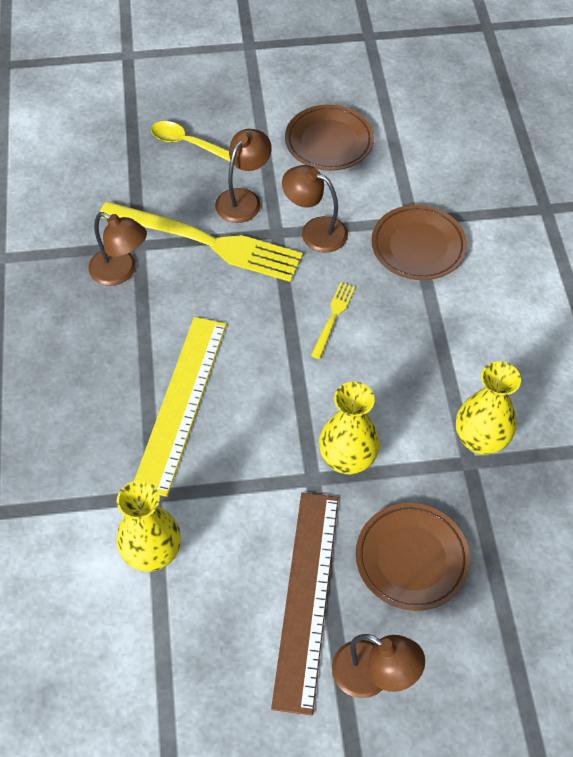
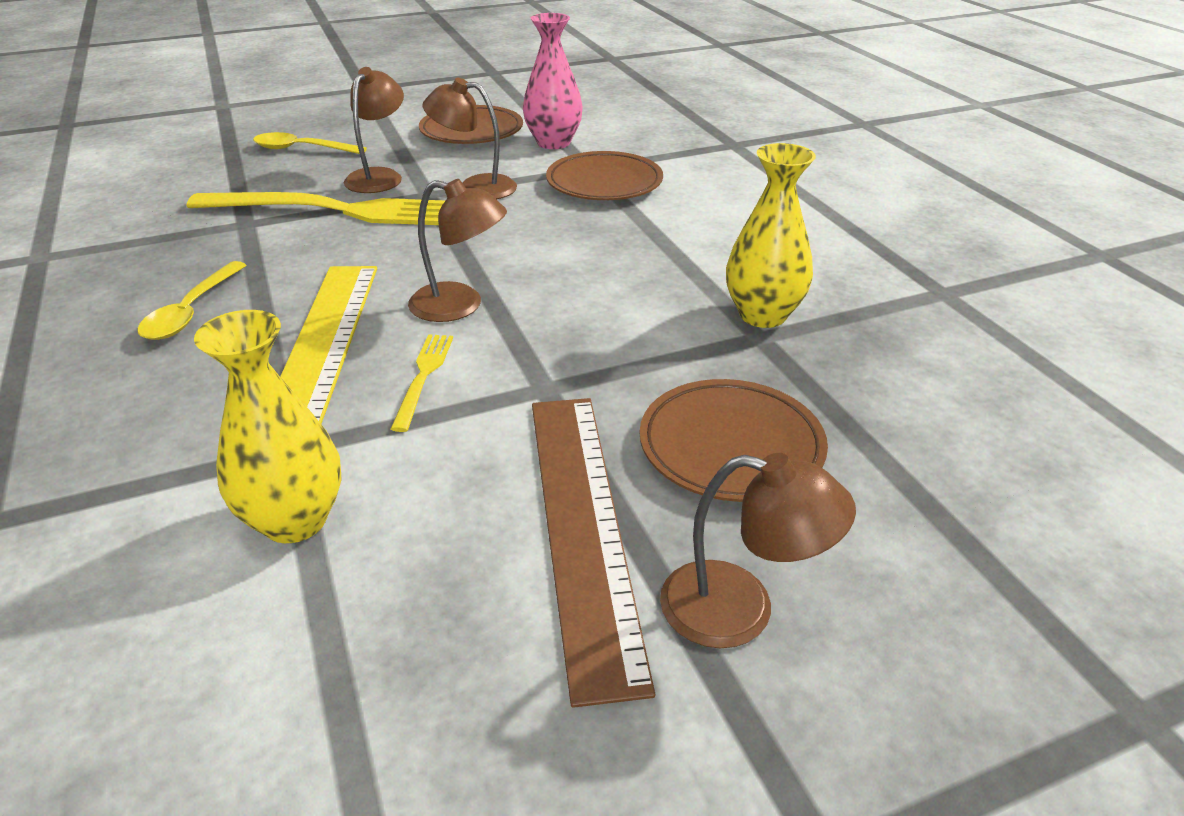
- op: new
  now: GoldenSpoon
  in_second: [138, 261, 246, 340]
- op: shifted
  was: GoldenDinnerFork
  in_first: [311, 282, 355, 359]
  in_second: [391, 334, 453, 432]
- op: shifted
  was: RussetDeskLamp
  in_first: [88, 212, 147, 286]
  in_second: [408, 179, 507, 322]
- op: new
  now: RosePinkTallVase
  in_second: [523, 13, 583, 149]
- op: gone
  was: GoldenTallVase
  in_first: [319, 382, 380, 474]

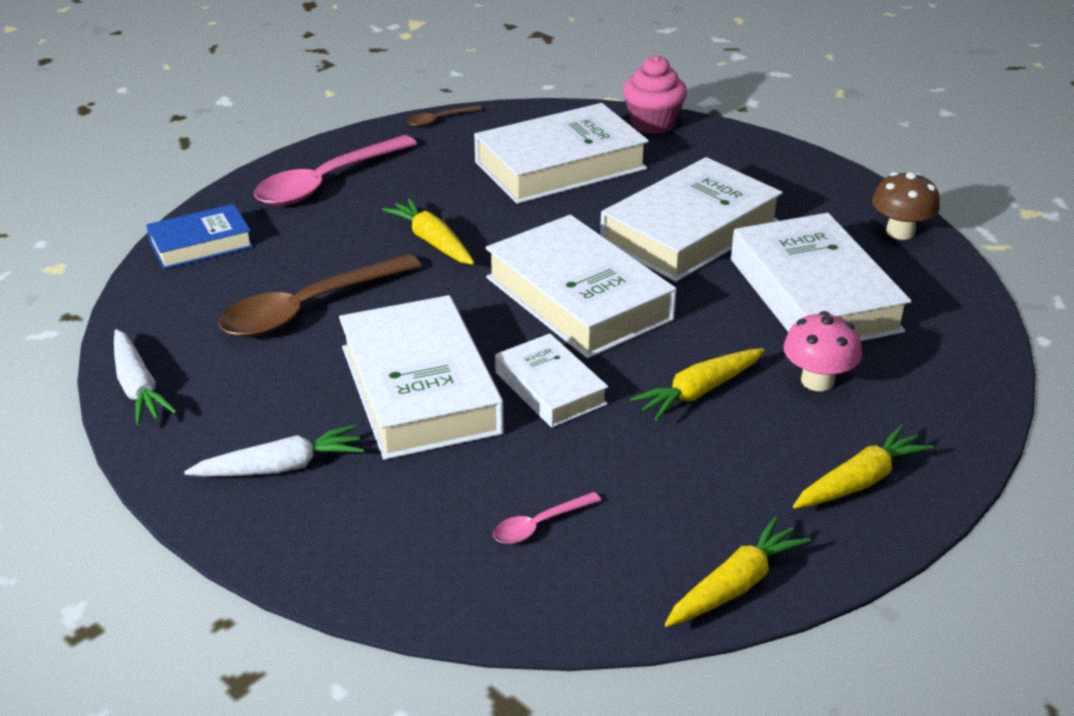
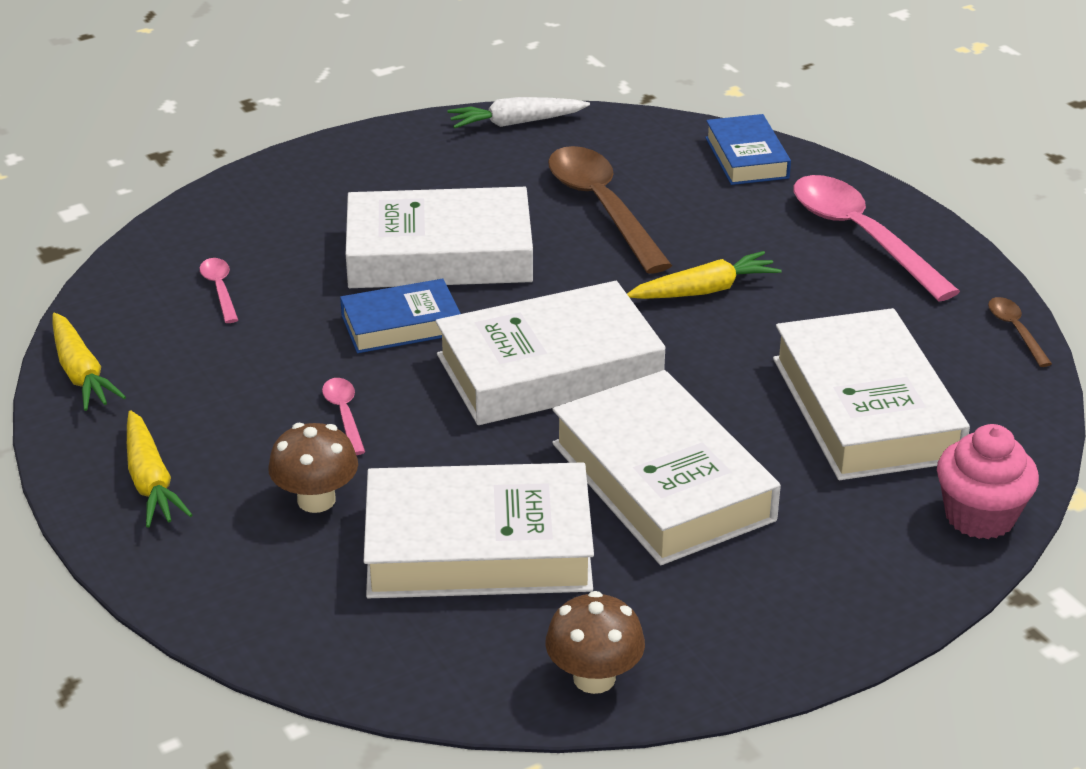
- op: repainted
  was: RosePinkToadstool
  now: RussetToadstool
  in_first: [783, 311, 862, 391]
  in_second: [268, 423, 358, 513]
- op: swapped
  was: GoldenRootVegetable
  now: RosePinkSpoon
  in_first: [630, 348, 765, 421]
  in_second: [322, 378, 365, 455]
- op: repainted
  was: PureWhiteHardcover
  now: RoyalBlueHardcover
  in_first: [495, 334, 608, 428]
  in_second: [340, 279, 461, 353]
- op: gone
  was: PureWhiteRootVegetable
  in_first: [184, 425, 364, 477]

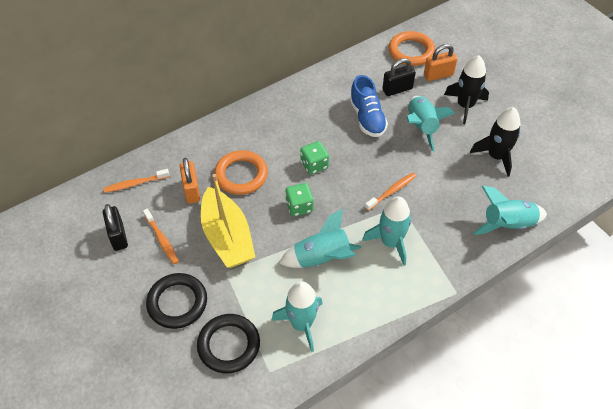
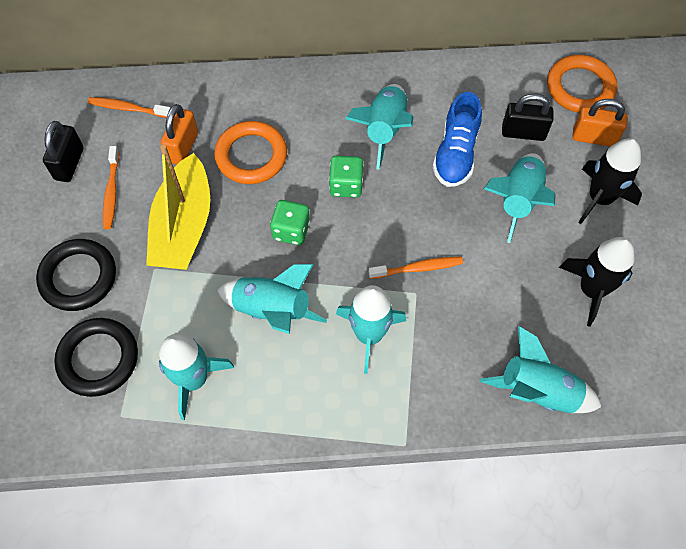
- op: new
  now: TurquoiseSpaceship
  in_second: [345, 84, 413, 170]

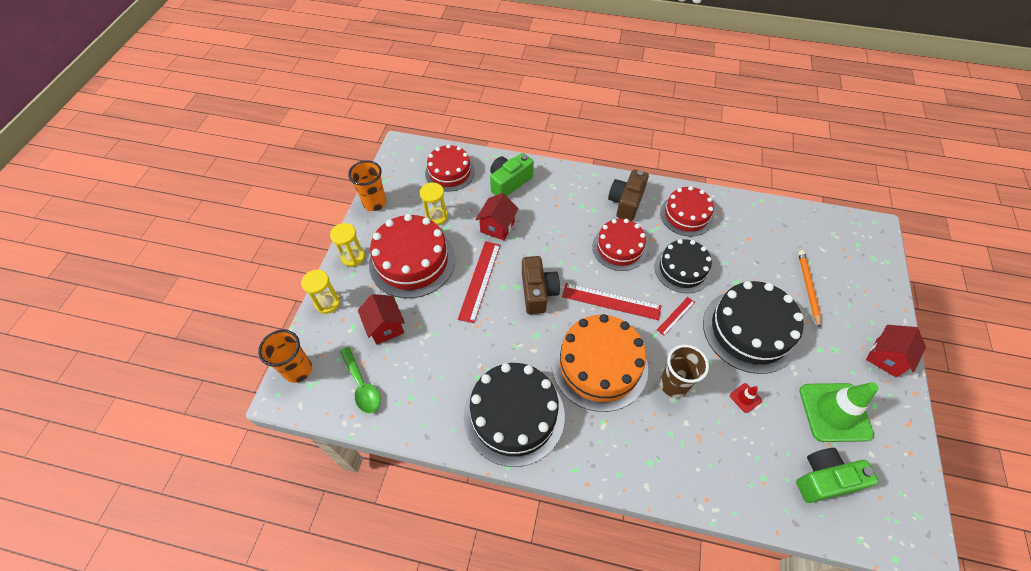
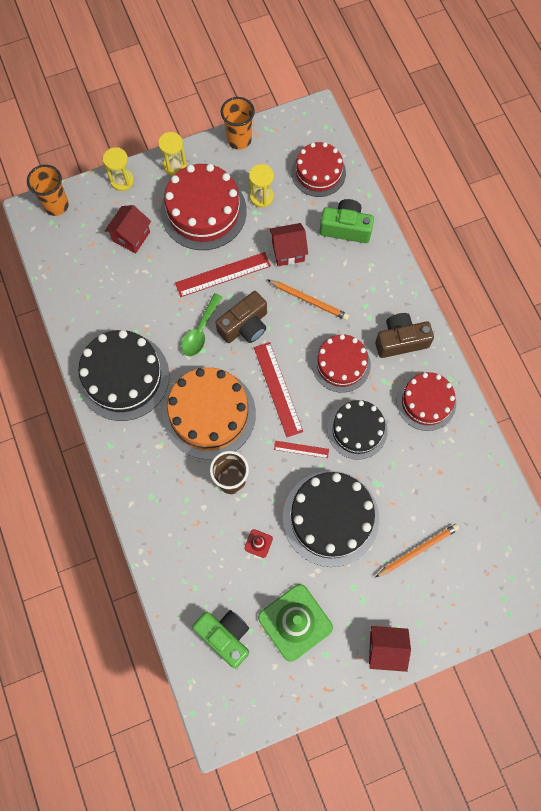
- op: shifted
  was: EmeraldSpoon
  in_first: [340, 347, 381, 413]
  in_second: [181, 293, 222, 356]
- op: new
  now: OrangePencil
  in_second: [267, 279, 349, 320]

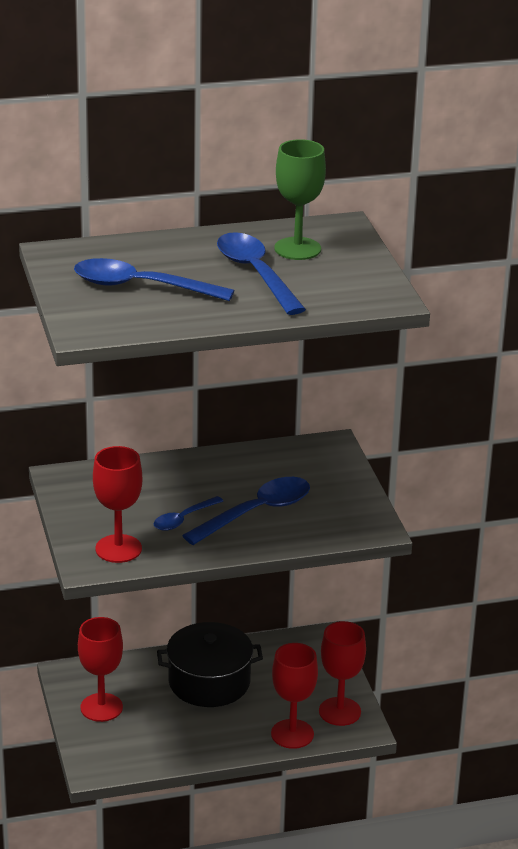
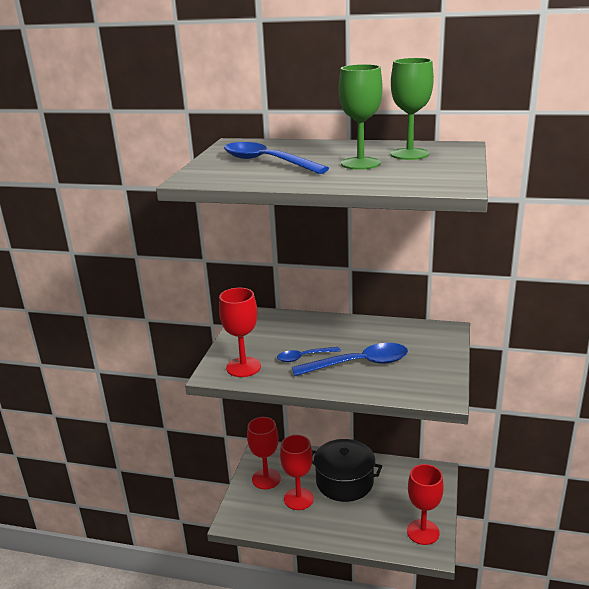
- op: shifted
  was: ScarletWineGlass
  in_first: [271, 643, 318, 749]
  in_second: [280, 435, 314, 510]
- op: swapped
  was: RoyalBlueSpoon
  now: EmeraldWineGlass
  in_first: [217, 232, 306, 315]
  in_second: [339, 64, 383, 170]

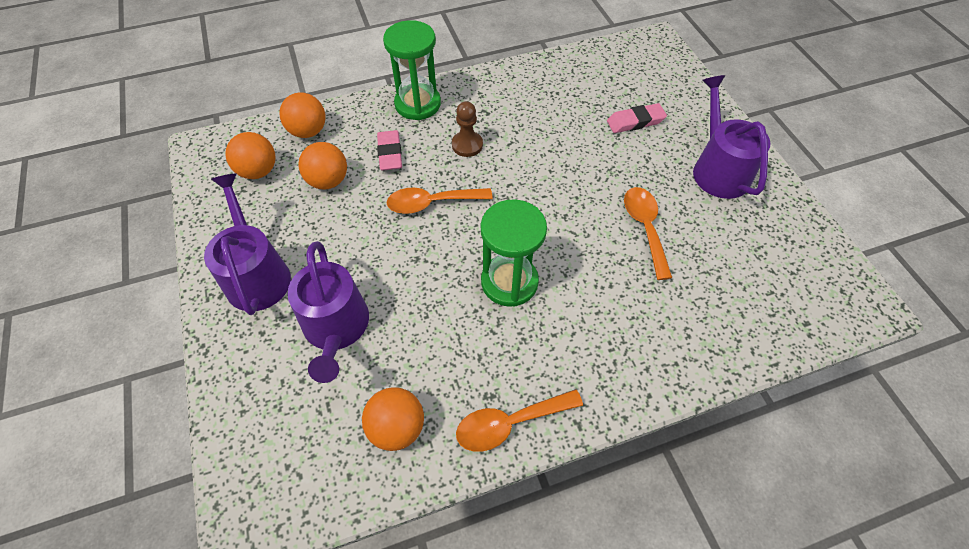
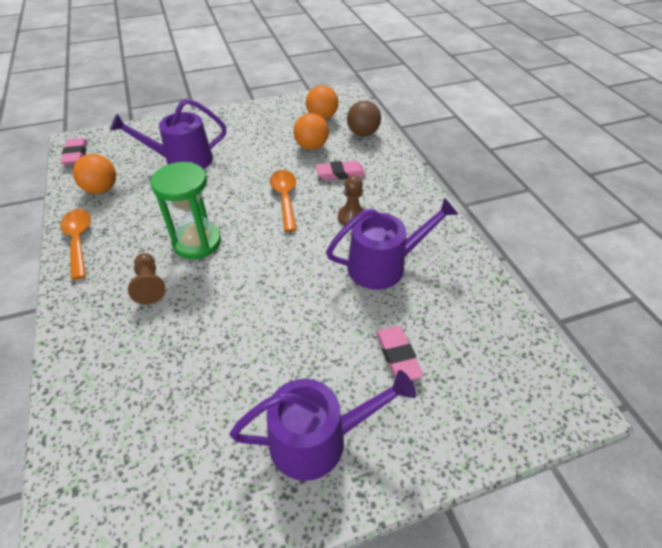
- op: new
  now: RosePinkPencilEraser
  in_second: [61, 138, 87, 165]
- op: new
  now: RussetGamePawn
  in_second: [128, 253, 166, 305]
- op: shifted
  was: RoyalPurpleWateringCan
  in_first: [204, 174, 291, 315]
  in_second: [326, 197, 458, 290]
- op: repainted
  was: OrangeBall
  now: RussetBall
  in_first: [279, 92, 326, 138]
  in_second: [347, 101, 381, 136]
- op: gone
  was: EmeraldHourglass
  in_first: [383, 20, 441, 120]
- op: gone
  was: OrangeSpoon
  in_first: [624, 187, 672, 280]

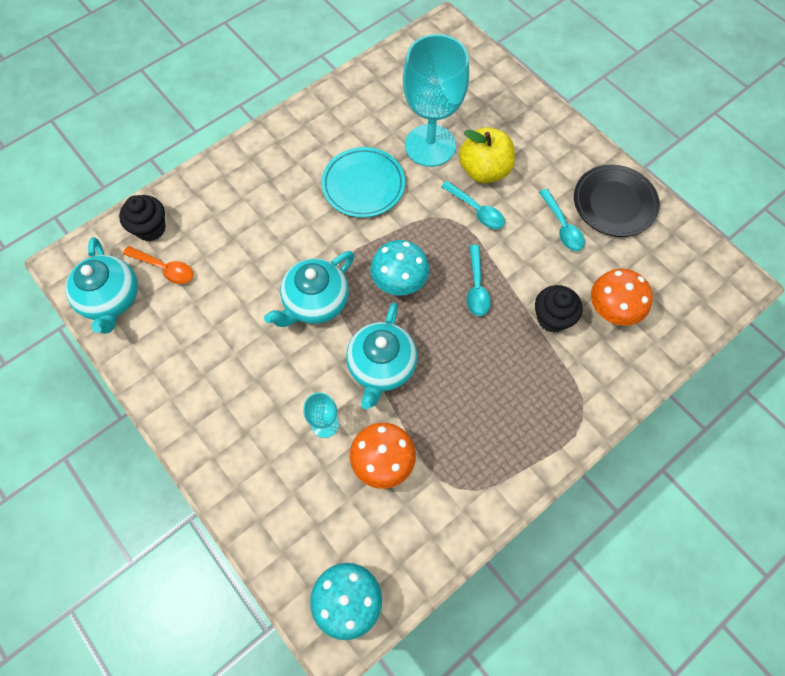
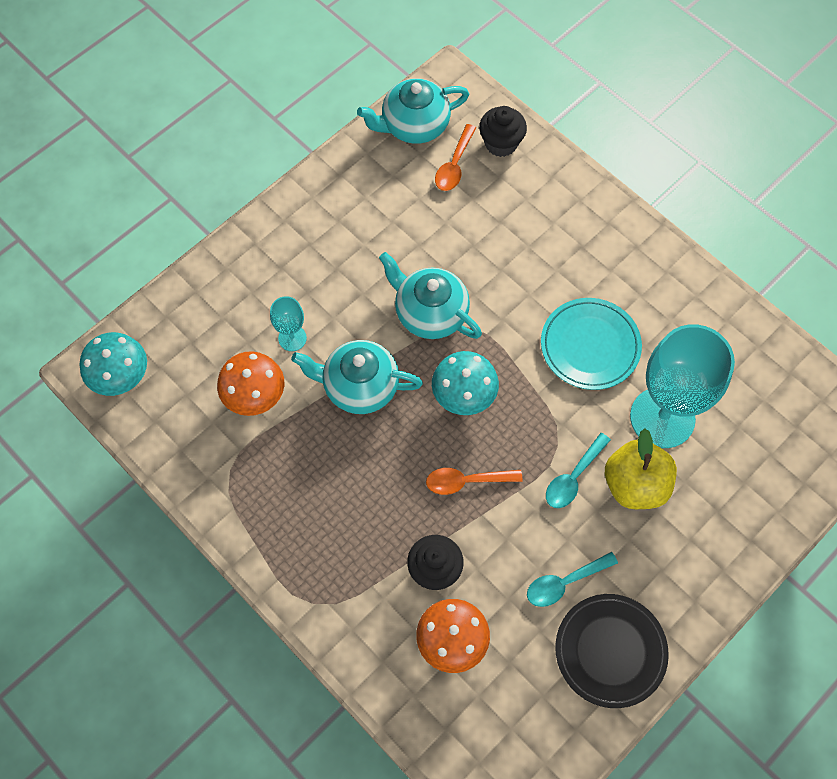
- op: repainted
  was: TurquoiseSpoon
  now: OrangeSpoon
  in_first: [467, 245, 491, 316]
  in_second: [426, 468, 523, 495]

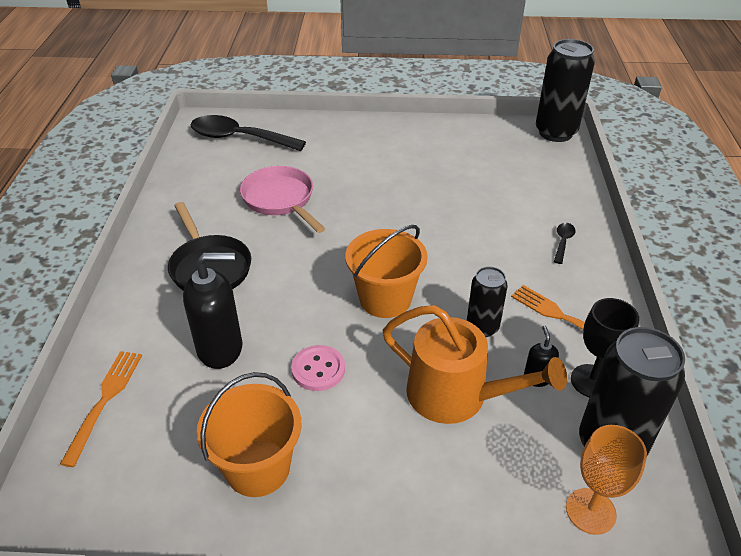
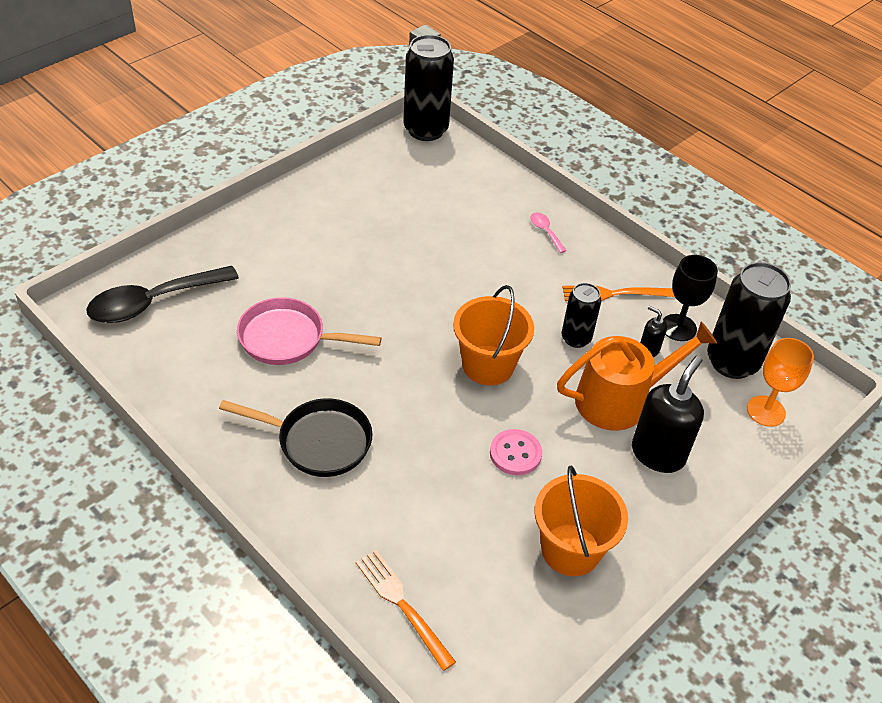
- op: repainted
  was: JetBlackSpoon
  now: RosePinkSpoon
  in_first: [554, 223, 575, 264]
  in_second: [530, 213, 567, 253]
- op: shifted
  was: JetBlackPumpBottle
  in_first: [183, 252, 242, 369]
  in_second: [632, 355, 704, 473]

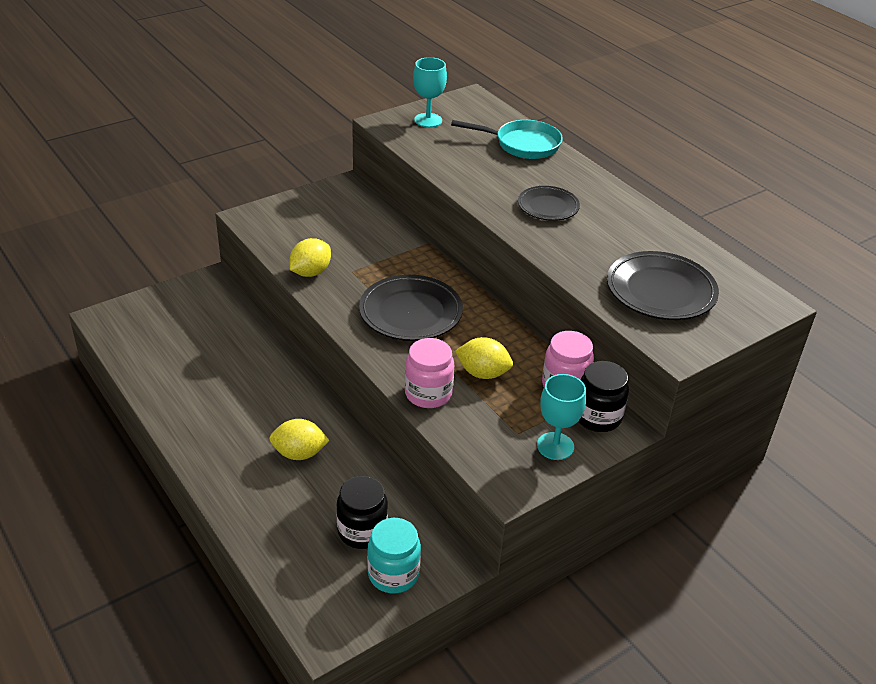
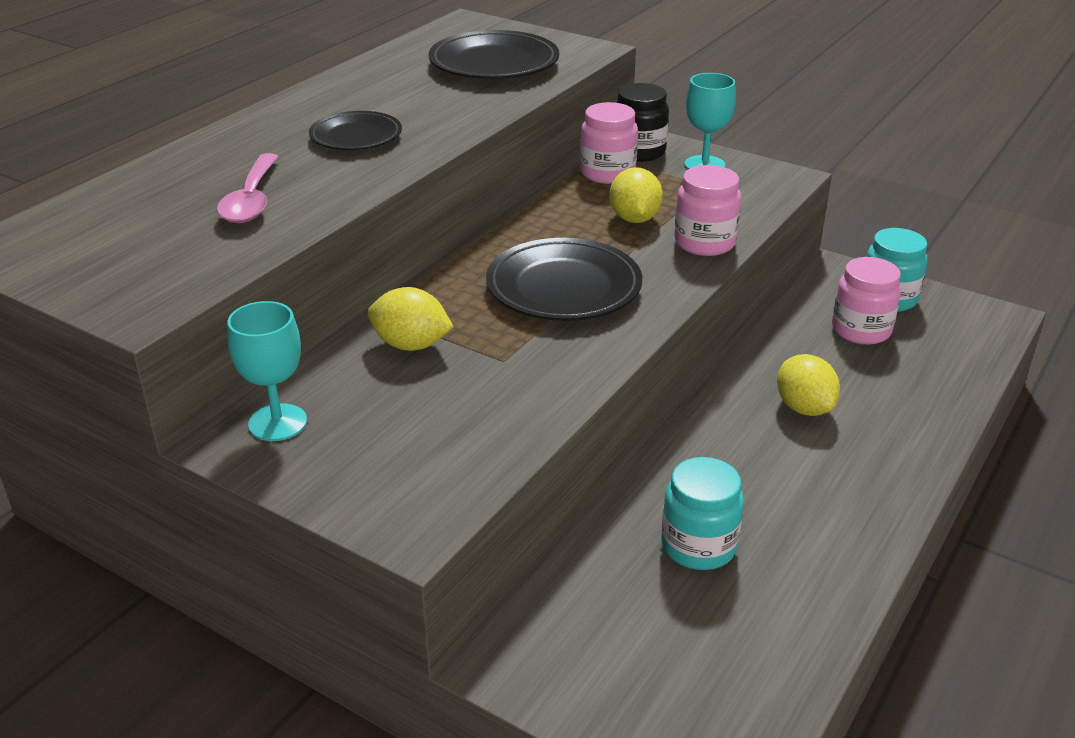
- op: new
  now: RosePinkSpoon
  in_second: [217, 153, 279, 223]
- op: shifted
  was: TurquoiseWineGlass
  in_first: [413, 57, 447, 128]
  in_second: [228, 301, 307, 441]
- op: shifted
  was: GoldenLemon
  in_first: [290, 238, 331, 277]
  in_second: [368, 287, 454, 351]
- op: new
  now: TurquoiseJar
  in_second: [661, 457, 744, 570]
- op: repainted
  was: JetBlackJar
  now: RosePinkJar
  in_first: [336, 476, 388, 549]
  in_second: [832, 257, 901, 345]
- op: gone
  was: TurquoiseSkillet
  in_first: [451, 120, 563, 159]

